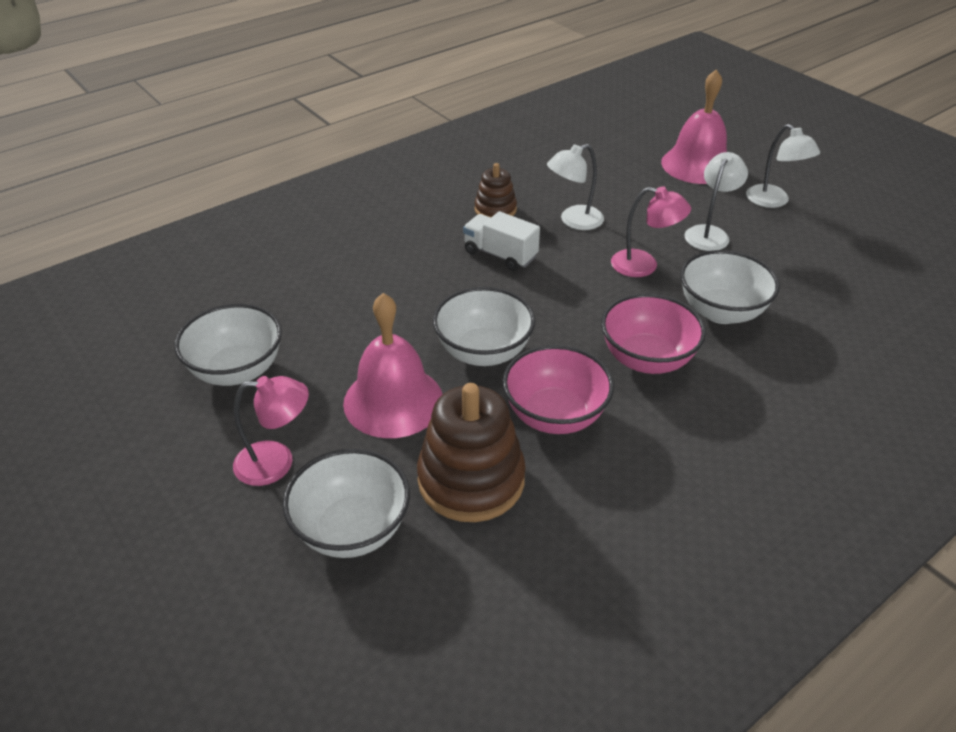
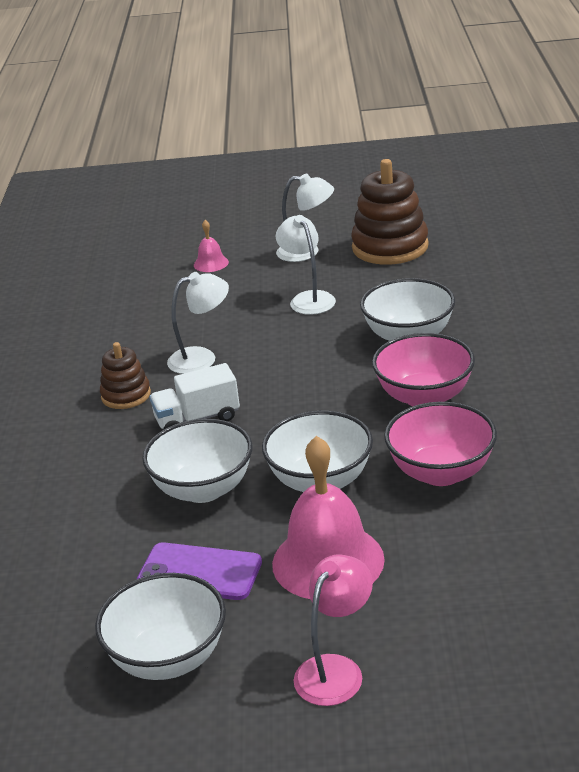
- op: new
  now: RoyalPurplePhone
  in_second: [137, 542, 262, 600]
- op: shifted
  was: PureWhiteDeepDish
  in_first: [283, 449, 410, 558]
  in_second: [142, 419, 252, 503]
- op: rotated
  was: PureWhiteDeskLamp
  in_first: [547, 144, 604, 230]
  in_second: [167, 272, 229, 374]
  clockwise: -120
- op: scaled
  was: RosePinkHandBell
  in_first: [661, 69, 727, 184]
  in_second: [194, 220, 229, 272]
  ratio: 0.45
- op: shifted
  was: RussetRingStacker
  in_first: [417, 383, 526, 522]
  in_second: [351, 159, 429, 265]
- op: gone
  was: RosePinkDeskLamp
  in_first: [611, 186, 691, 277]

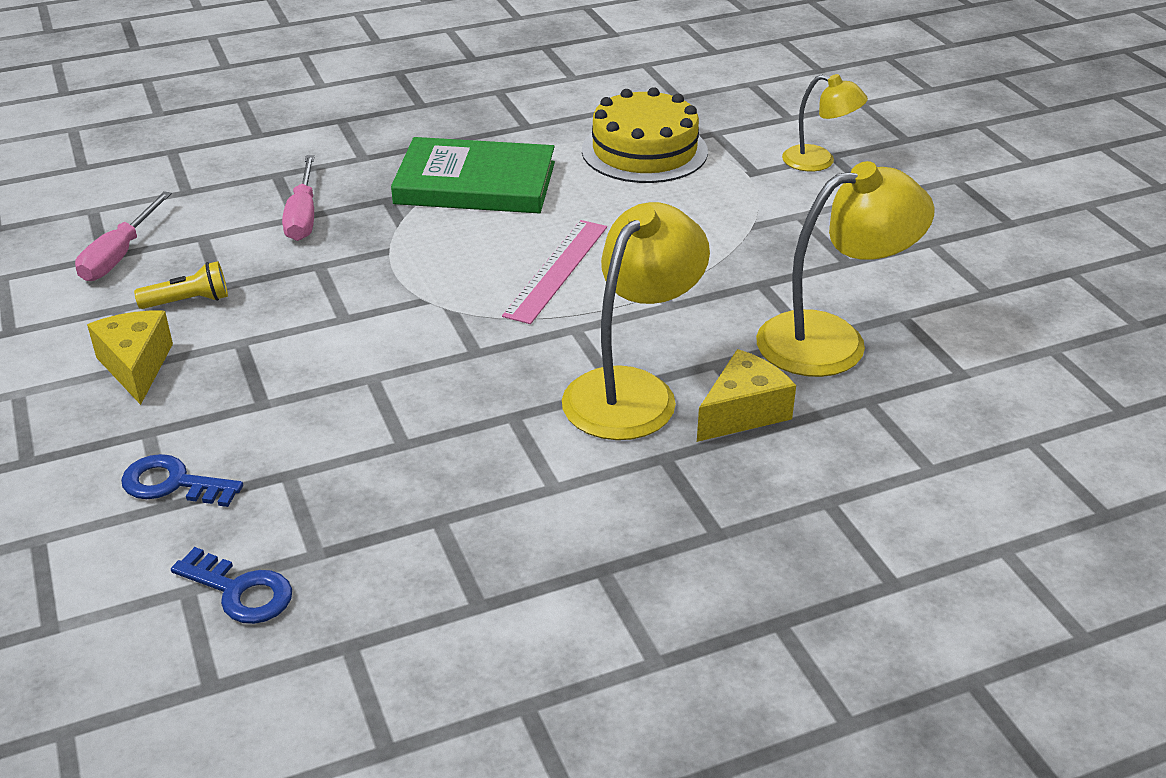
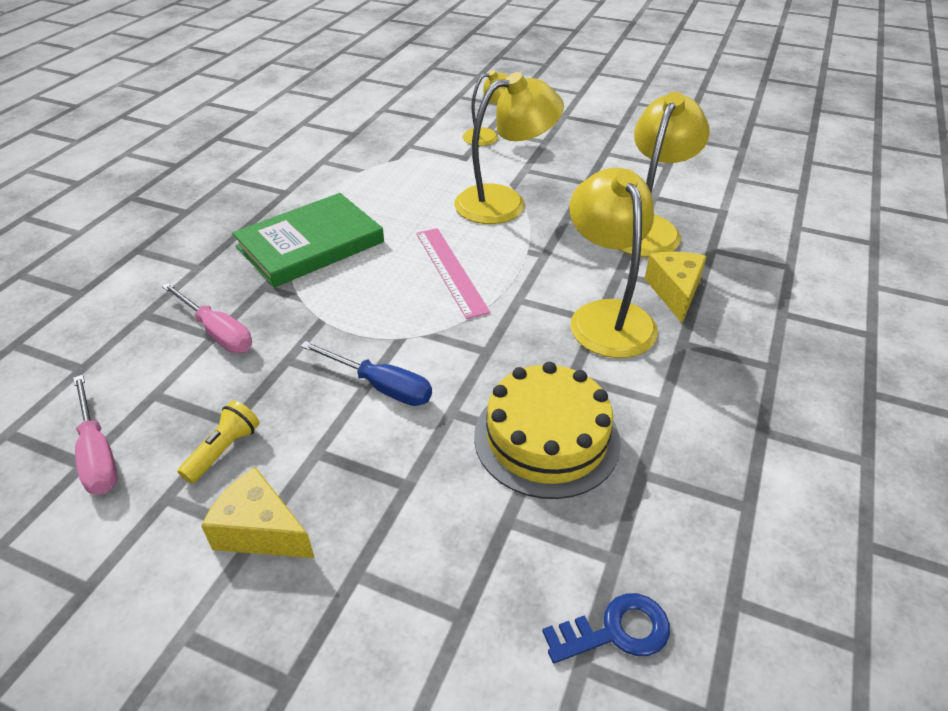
- op: new
  now: RoyalBlueScrewdriver
  in_second: [300, 341, 432, 406]
- op: new
  now: GoldenDeskLamp
  in_second: [454, 72, 564, 224]
- op: shifted
  was: GoldenLayerCake
  in_first: [582, 87, 708, 183]
  in_second: [474, 362, 621, 499]
- op: gone
  was: RoyalBlueKey
  in_first: [121, 454, 243, 507]

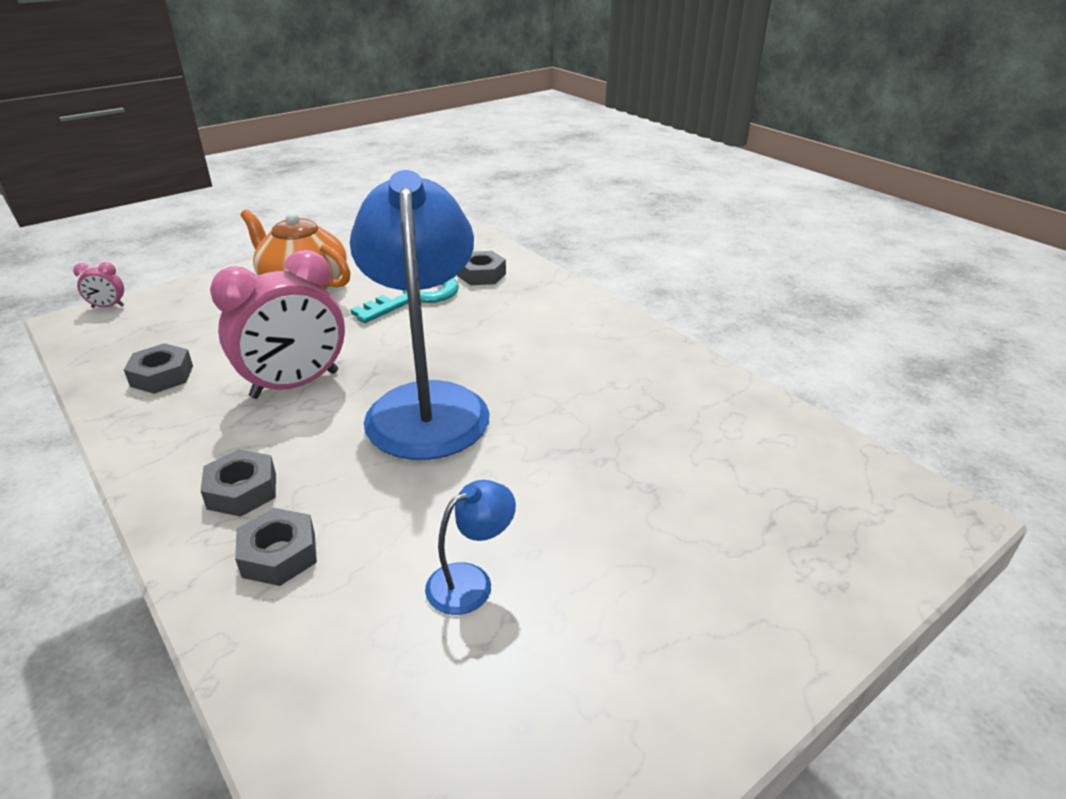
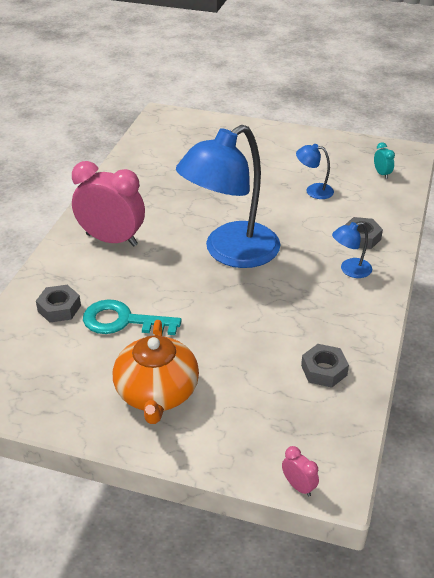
- op: shifted
  was: RosePinkAlarmClock
  in_first: [210, 249, 345, 399]
  in_second: [72, 161, 145, 247]
- op: swapped
  was: AshGreyHexagonNut
  now: RoyalBlueDeskLamp
  in_first: [200, 449, 276, 517]
  in_second: [332, 222, 372, 278]
- op: new
  now: TurquoiseAlarmClock
  in_second: [374, 142, 395, 179]

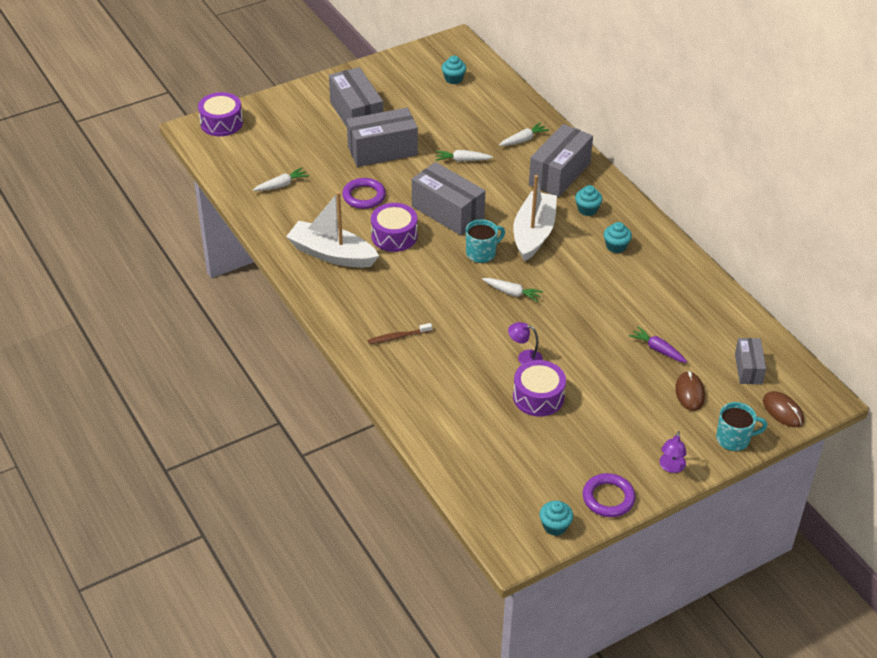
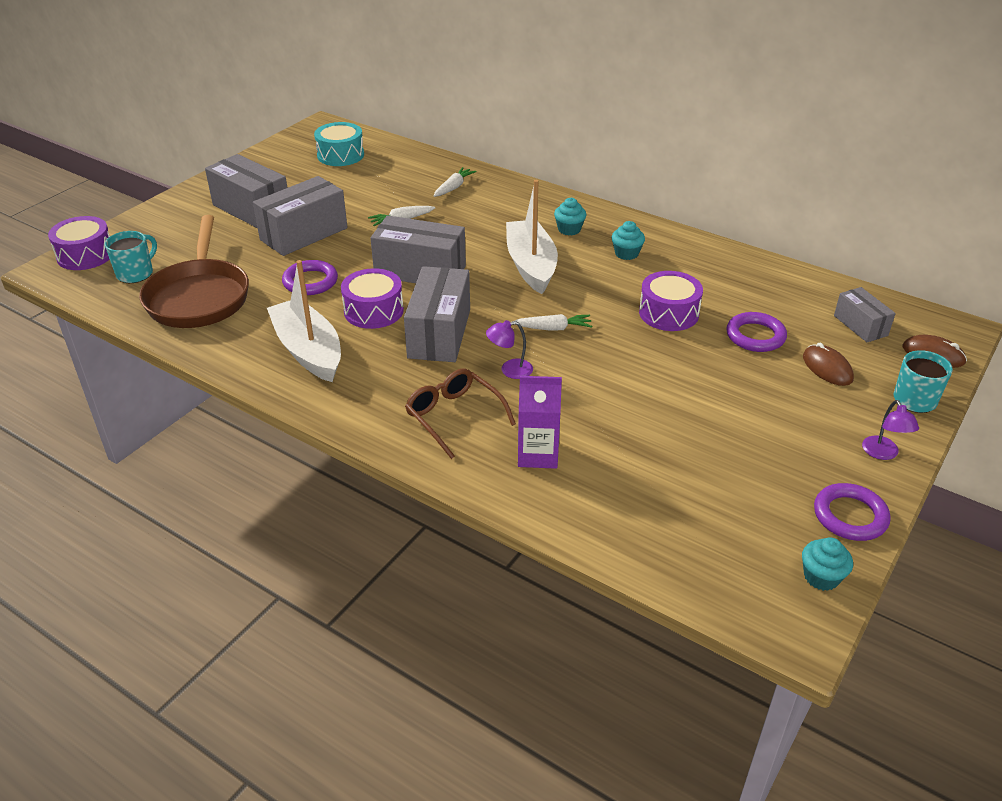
- op: shifted
  was: TurquoiseTeaMug
  in_first: [466, 219, 505, 263]
  in_second: [105, 231, 157, 283]
- op: swapped
  was: PureWhiteRootVegetable
  now: RussetSkillet
  in_first: [253, 168, 309, 191]
  in_second: [139, 215, 249, 328]
- op: rotated
  was: PureWhiteToyBoat
  in_first: [286, 191, 379, 268]
  in_second: [267, 260, 341, 382]
  clockwise: 60
- op: swapped
  was: TurquoiseCupcake
  now: TurquoiseSnareDrum
  in_first: [442, 55, 466, 84]
  in_second: [314, 122, 364, 166]
- op: shifted
  was: AshGreyBox
  in_first: [529, 124, 593, 197]
  in_second: [404, 266, 470, 362]
- op: swapped
  was: RussetDentalBrush
  now: RussetEyeglasses
  in_first: [368, 323, 432, 344]
  in_second: [405, 368, 516, 459]
- op: shifted
  was: RoyalPurpleDeskLamp
  in_first: [508, 322, 543, 364]
  in_second: [486, 320, 533, 379]
- op: new
  now: RoyalPurpleCarton
  in_second: [518, 376, 562, 469]
- op: shifted
  was: RoyalPurpleSnareDrum
  in_first: [513, 360, 566, 417]
  in_second: [639, 271, 703, 331]
- op: swapped
  was: RoyalPurpleRootVegetable
  now: RoyalPurpleHoop
  in_first: [629, 327, 687, 363]
  in_second: [727, 312, 787, 352]

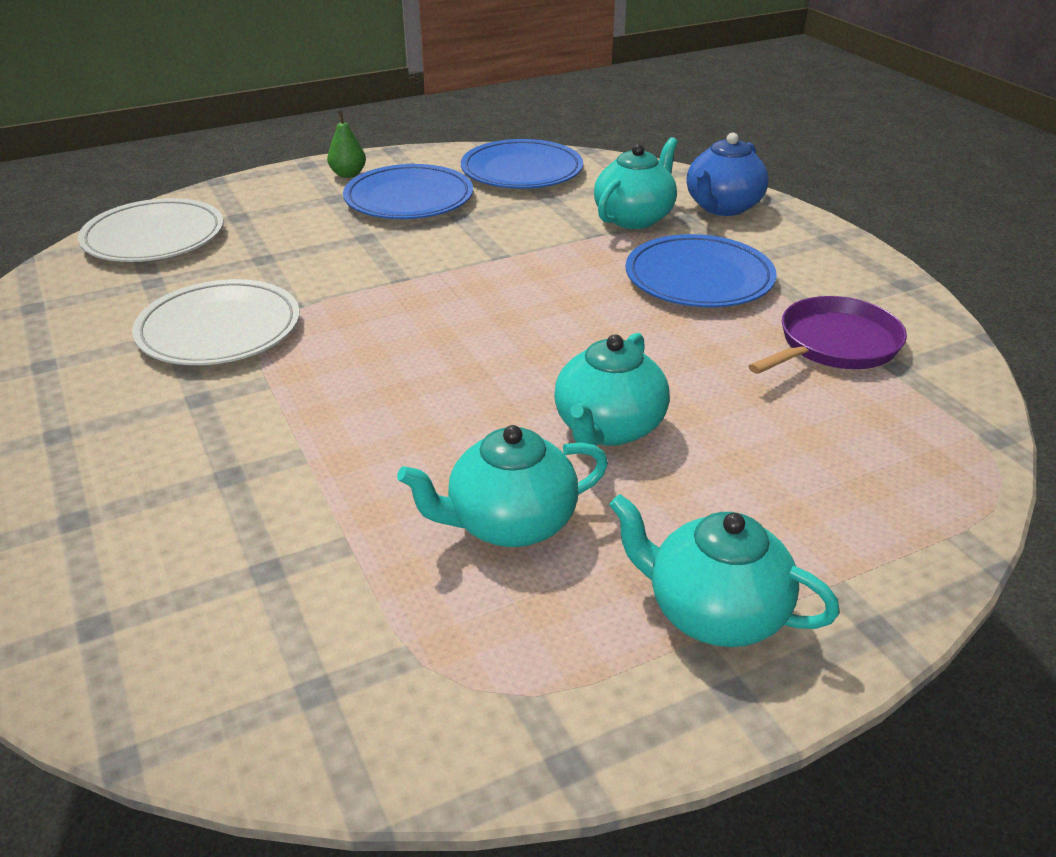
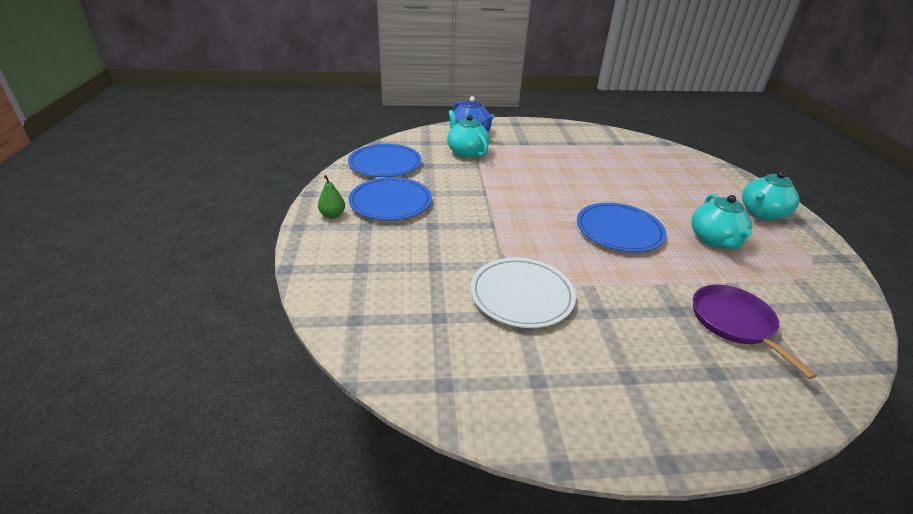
- op: shifted
  was: RoyalBluePlate
  in_first: [626, 234, 776, 308]
  in_second: [577, 203, 666, 252]
- op: shifted
  was: RoyalPurpleSkillet
  in_first: [749, 296, 907, 374]
  in_second: [693, 285, 817, 379]
- op: gone
  was: PureWhitePlate
  in_first: [78, 198, 224, 262]
- op: gone
  was: TurquoiseTeapot
  in_first: [554, 333, 670, 446]

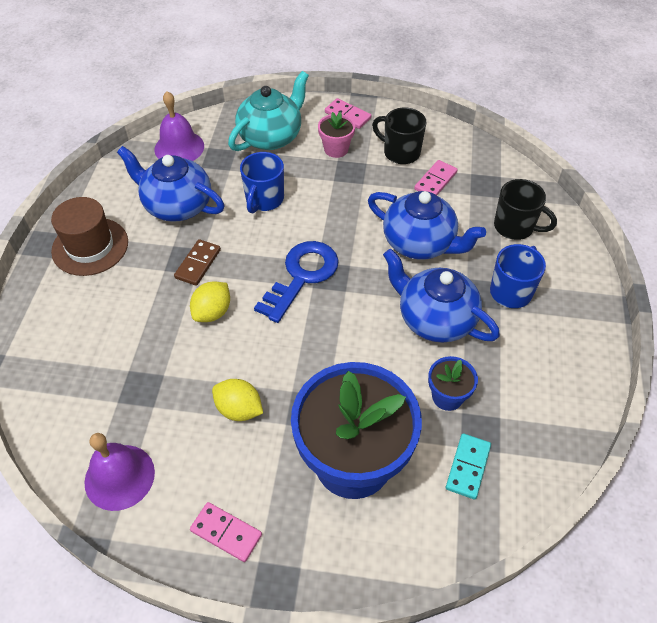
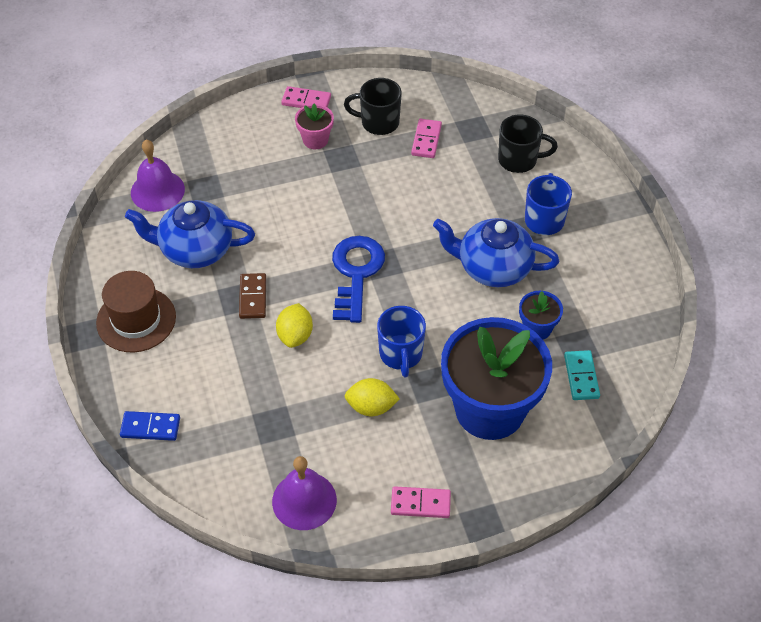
- op: new
  now: RoyalBlueDominoTile
  in_second: [120, 411, 180, 441]
- op: shifted
  was: RoyalBlueTeaMug
  in_first: [240, 152, 284, 213]
  in_second: [377, 306, 426, 377]
- op: gone
  was: TurquoiseTeapot
  in_first: [228, 71, 309, 151]
- op: gone
  was: RoyalBlueTeapot
  in_first: [368, 191, 486, 260]

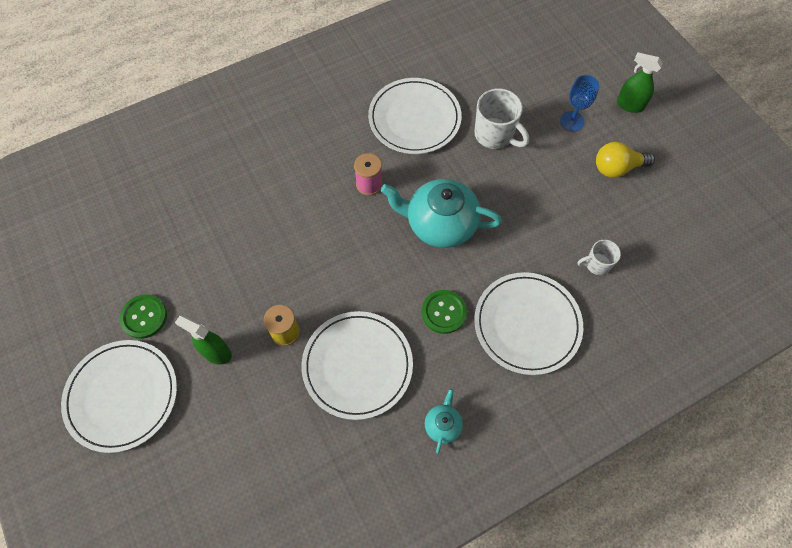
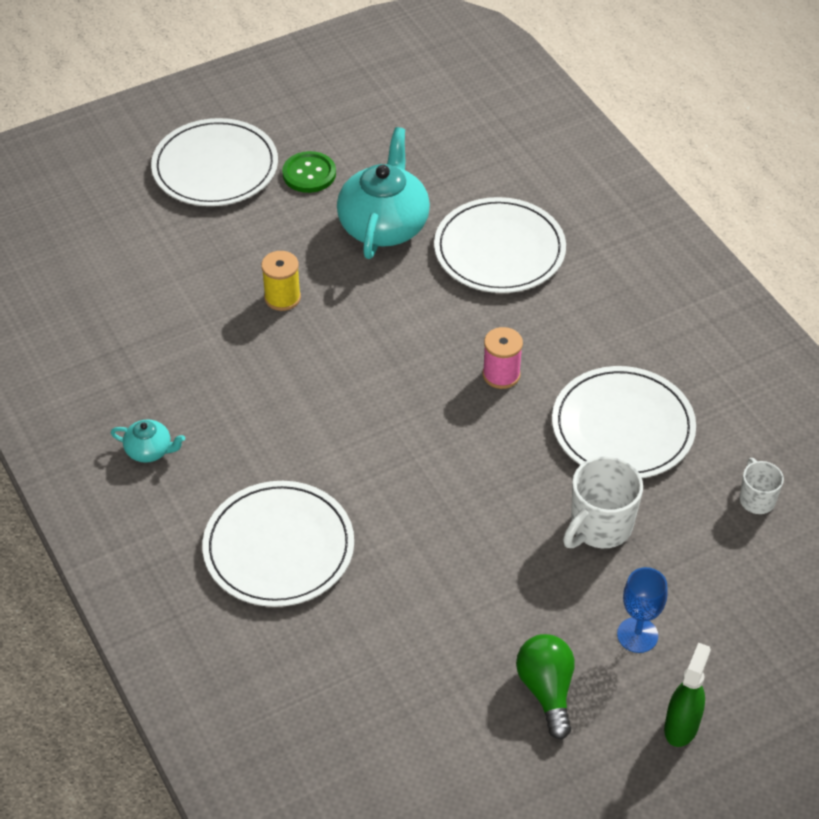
- op: shifted
  was: TurquoiseTeapot
  in_first: [381, 179, 502, 248]
  in_second: [337, 127, 430, 259]
- op: shifted
  was: PureWhitePlate
  in_first: [302, 311, 413, 420]
  in_second: [434, 197, 566, 293]
- op: repainted
  was: GoldenLightbulb
  now: EmeraldLightbulb
  in_first: [596, 142, 655, 178]
  in_second: [516, 634, 575, 739]
- op: shifted
  was: PureWhiteTeaMug
  in_first: [578, 240, 621, 275]
  in_second: [740, 458, 784, 514]
- op: gone
  was: EmeraldSprayBottle
  in_first: [175, 315, 232, 365]
- op: gone
  was: EmeraldShirtButton
  in_first: [422, 290, 467, 334]

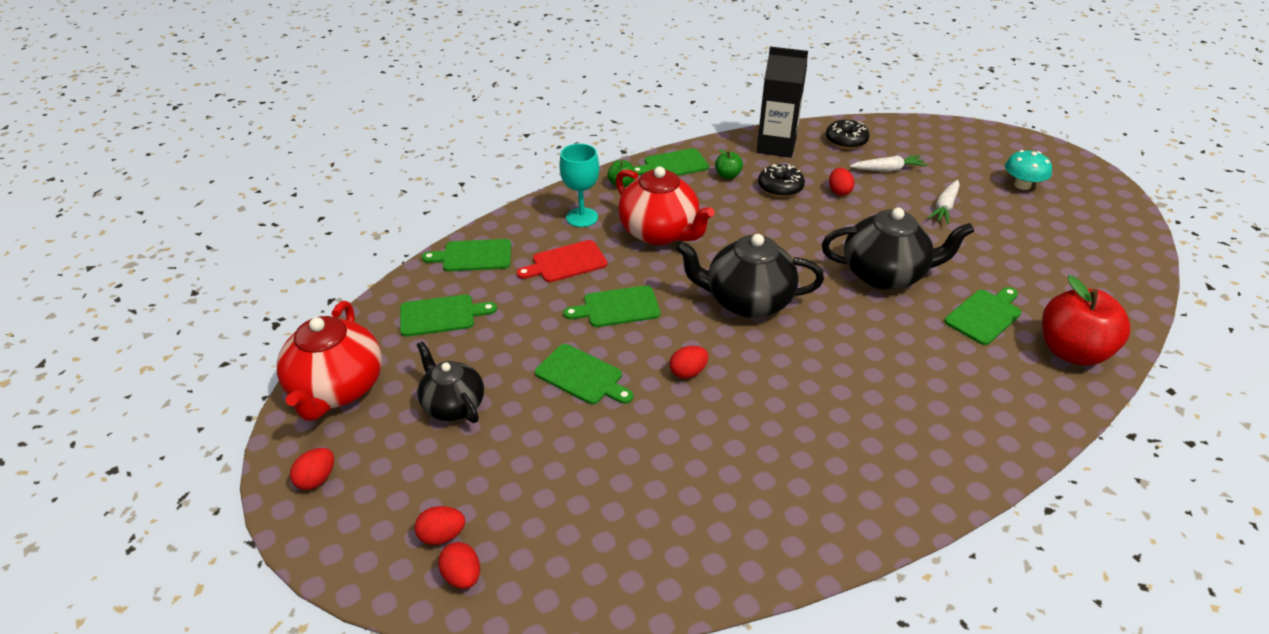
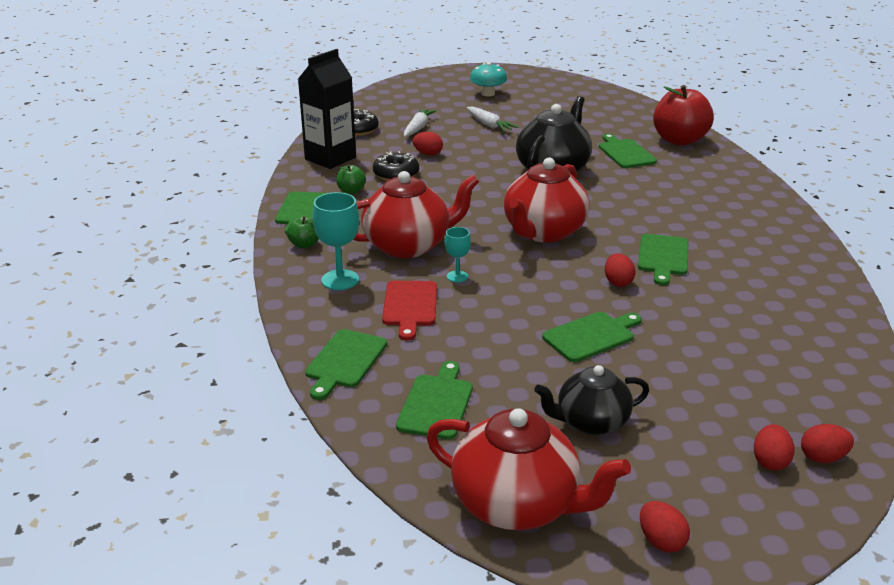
- op: new
  now: TurquoiseWineGlass
  in_second: [445, 227, 471, 282]
- op: repainted
  was: JetBlackTeapot
  now: ScarletTeapot
  in_first: [675, 234, 824, 318]
  in_second: [504, 158, 590, 243]
- op: shifted
  was: EmeraldBreadBoard
  in_first: [563, 286, 660, 327]
  in_second: [638, 234, 689, 285]

